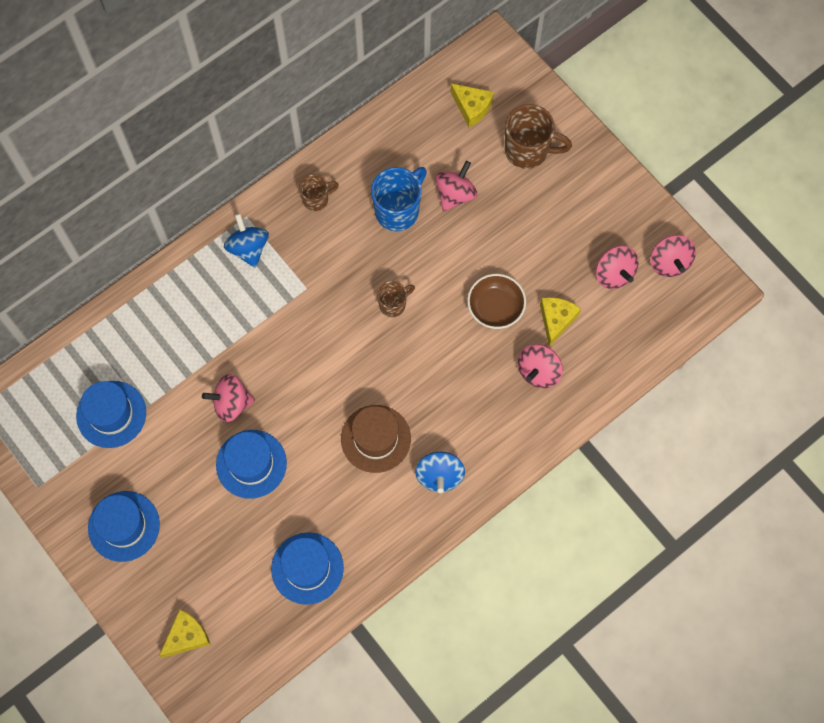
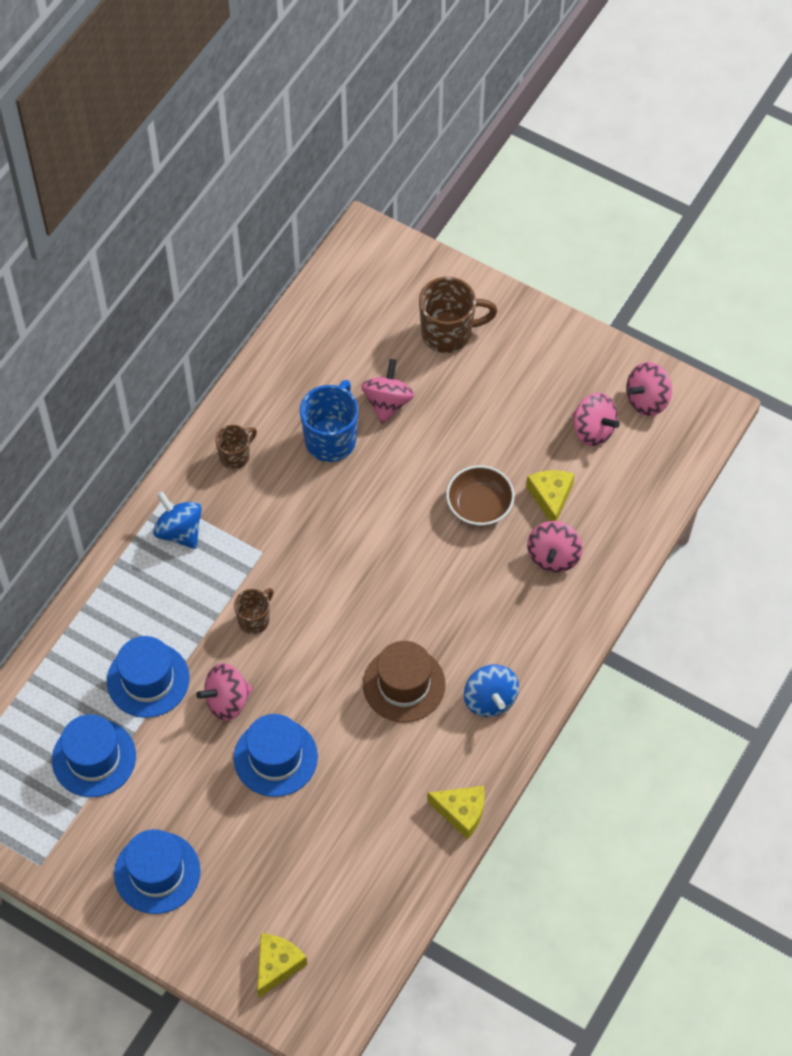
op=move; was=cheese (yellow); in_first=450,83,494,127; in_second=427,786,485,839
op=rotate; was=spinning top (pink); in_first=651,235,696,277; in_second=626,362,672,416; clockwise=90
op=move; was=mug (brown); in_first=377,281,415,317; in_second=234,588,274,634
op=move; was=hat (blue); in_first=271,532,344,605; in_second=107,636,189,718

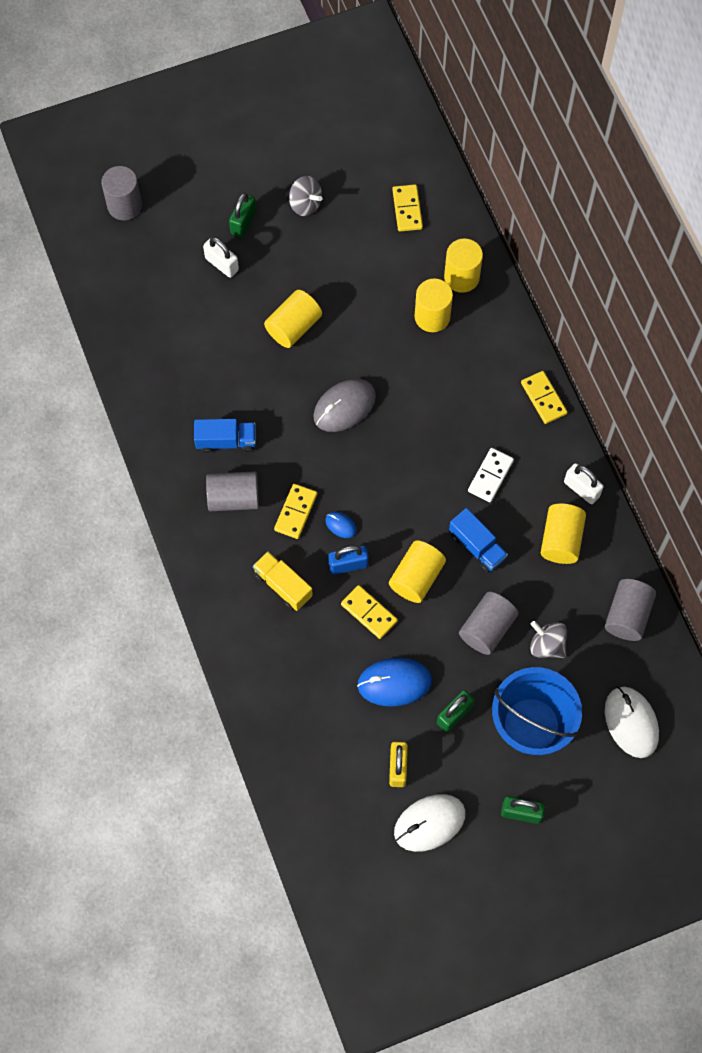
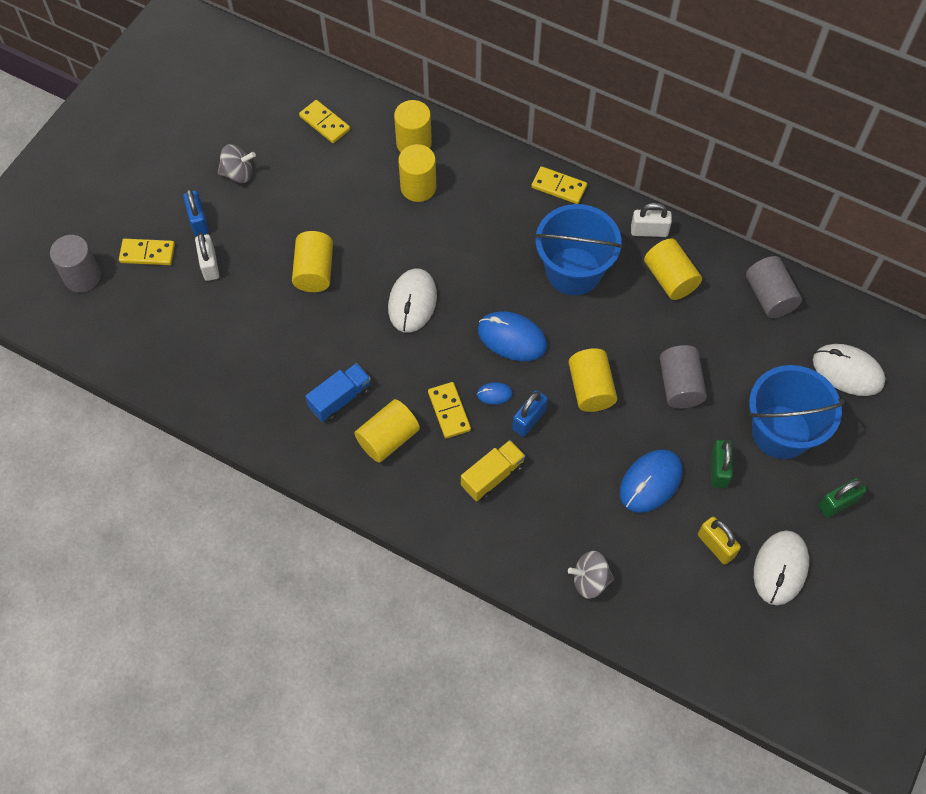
op=recolor; was=padlock (green); now=padlock (blue); in_first=229,193,256,238; in_second=183,189,209,236
op=rotate; was=padlock (white); in_first=203,237,239,278; in_second=195,233,219,281; clockwise=75
op=recolor; was=mouse (grey); now=mouse (white); in_first=313,379,376,432; in_second=388,269,437,333
op=replace; was=domino (white); now=bucket (blue); in_first=468,448,514,502; in_second=534,204,623,295
op=recolor; was=cylinder (grey); now=cylinder (yellow); in_first=206,471,259,511; in_second=354,399,420,463
op=delete; was=truck (blue); in_first=449,508,508,573
op=rotate; was=truck (yellow); in_first=253,551,313,611; in_second=461,440,525,501; clockwise=135
op=move; was=domino (yellow); in_first=341,585,398,639; in_second=119,239,175,265
op=move; was=spinning top (grey); in_first=530,621,567,658; in_second=568,551,614,599
op=insert; now=mouse (blue); in_second=478,311,547,361

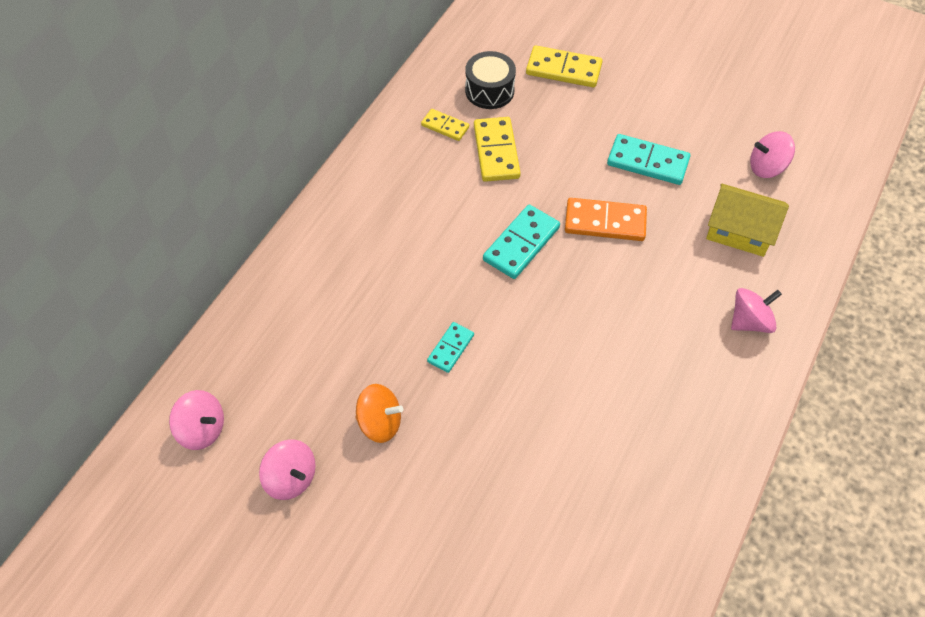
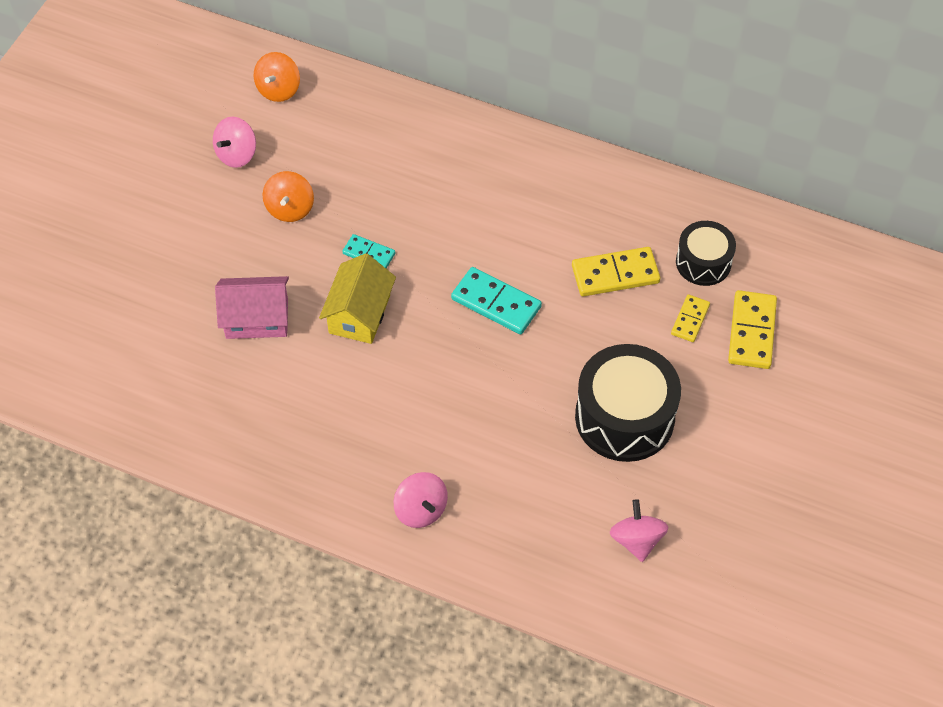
op=move; was=domino (yellow); in_first=421,109,469,141; in_second=671,295,710,342
op=replace; was=domino (turquoise); now=drum (black); in_first=607,134,690,185; in_second=575,344,681,462
op=move; was=house (yellow); in_first=706,184,789,257; in_second=319,253,396,344
op=delete; was=domino (orange); in_first=565,198,647,241
op=recolor; was=spinning top (pink); now=spinning top (orange); in_first=169,390,224,450; in_second=254,52,300,102
op=insert; now=house (pink); in_second=215,276,289,339

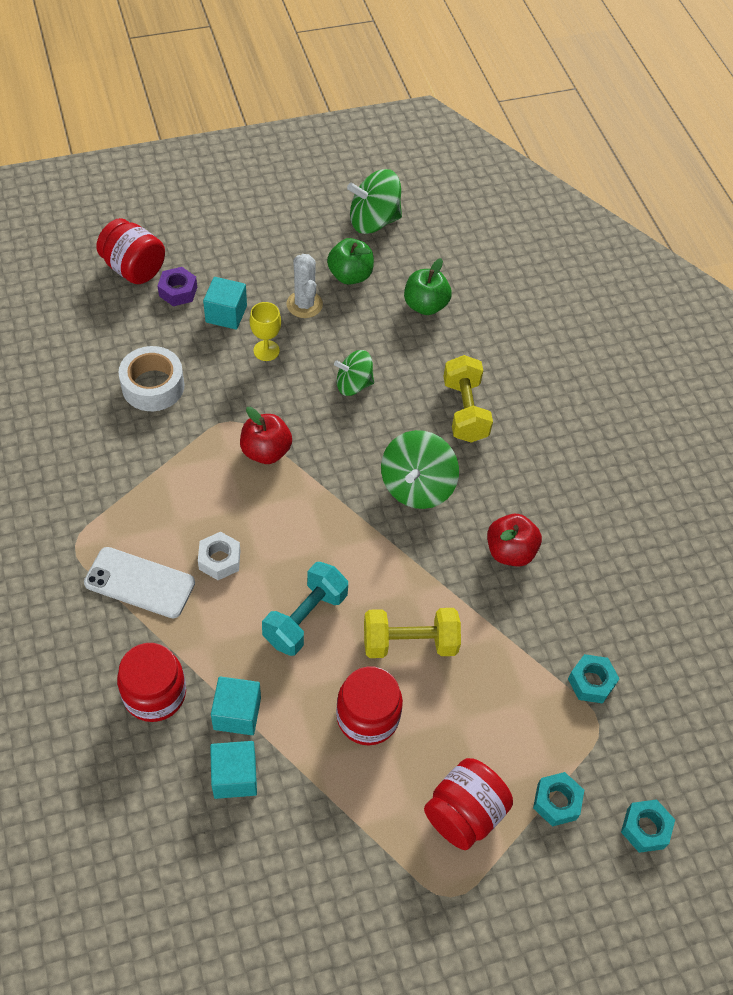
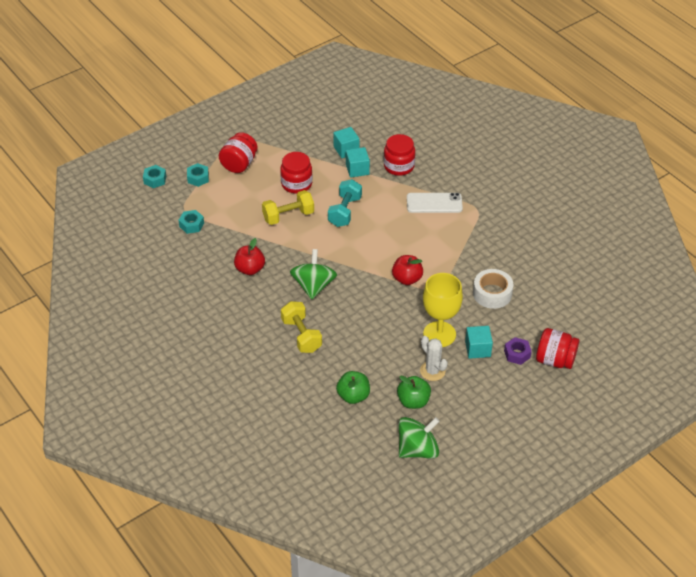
op=resize; was=goblet (yellow); in_first=250,302,281,361; in_second=423,273,463,347; ratio=1.9
op=delete; was=spinning top (green); in_first=334,350,374,396
op=delete; was=nut (white); in_first=198,532,240,580

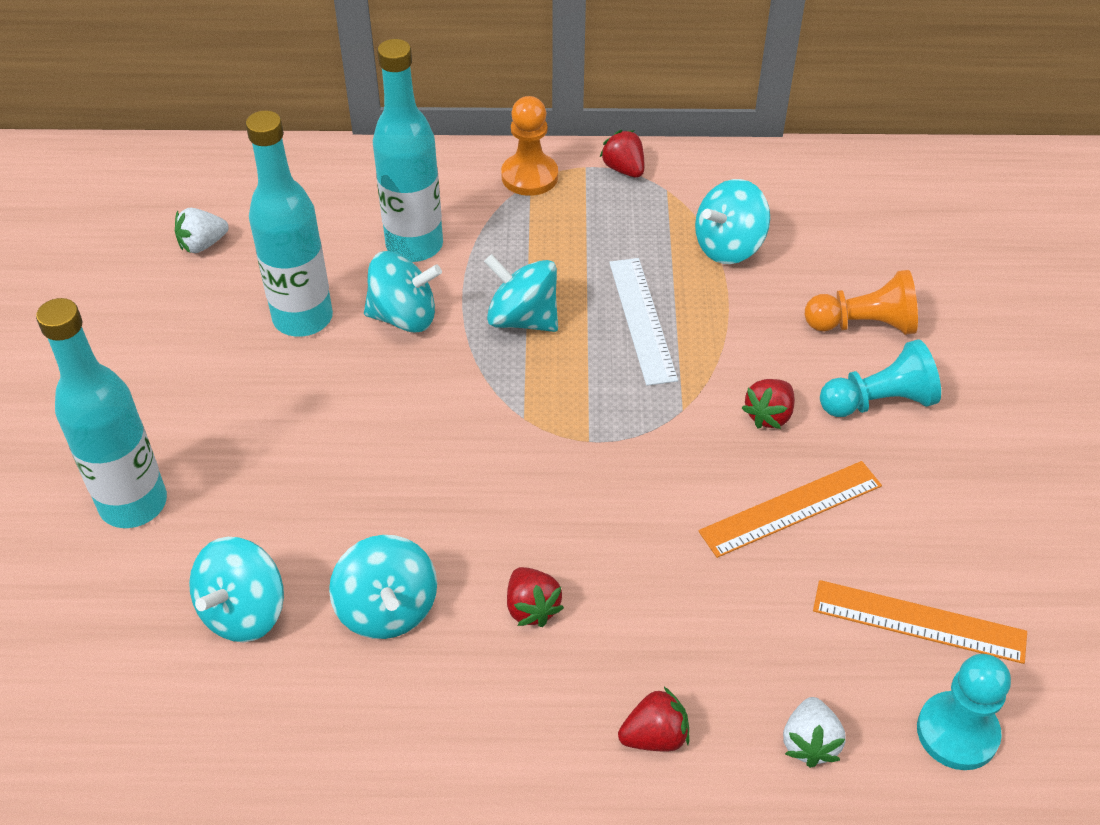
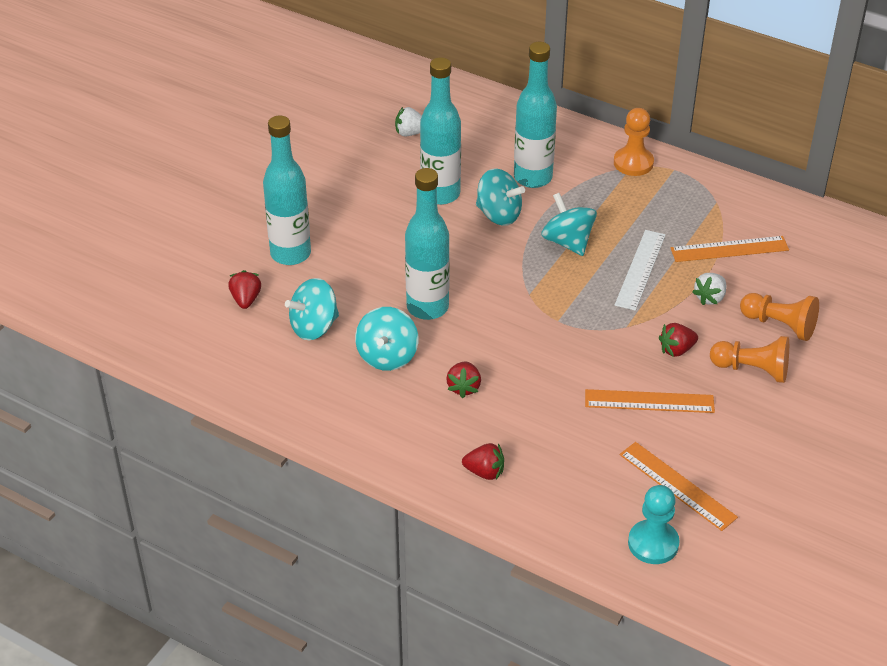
op=move; was=strawberry (red); in_first=600,130,644,177; in_second=228,270,261,309
op=replace; was=spinning top (turquoise); now=ruler (orange); in_first=695,179,770,264; in_second=671,236,789,262
op=recolor; was=pawn (turquoise); now=pawn (orange); in_first=820,339,941,417; in_second=710,336,789,383
op=move; was=strawberry (white); in_first=783,697,846,768; in_second=692,273,726,305
op=insert; now=bottle (turquoise); in_second=405,168,450,320

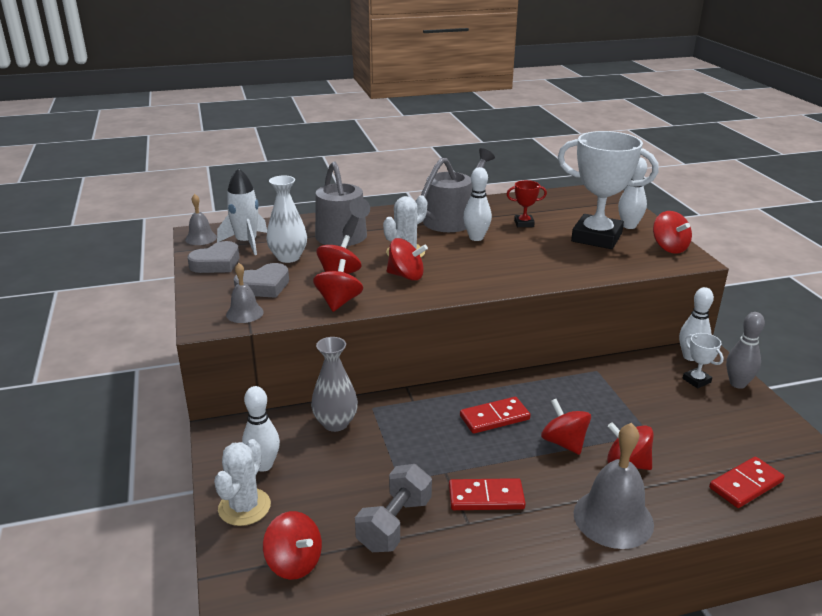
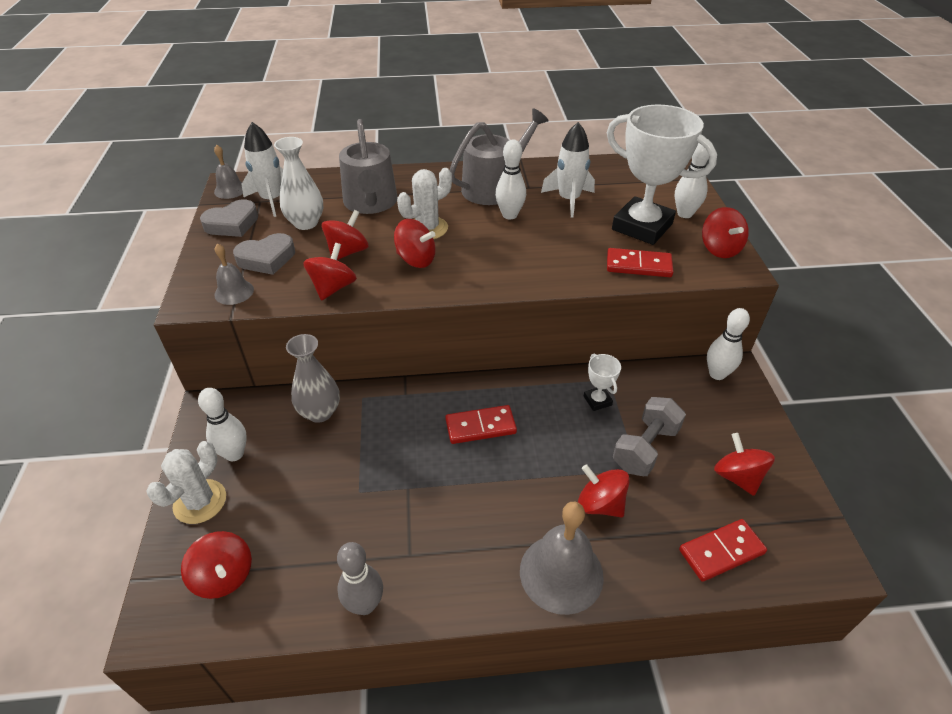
op=replace; was=trophy (red); now=rocket (white); in_first=507,180,547,227; in_second=541,122,595,218
op=move; was=bowling pin (grey); in_first=726,312,765,389; in_second=337,542,383,615
op=move; was=trophy (white); in_first=683,333,724,388; in_second=584,354,621,411
op=move; was=spinning top (red); in_first=541,399,591,455; in_second=714,433,775,496
op=move; was=dumbbell (grey); in_first=355,464,432,552; in_second=613,397,686,476
op=move; was=domino (red); in_first=449,478,526,510; in_second=607,248,673,277

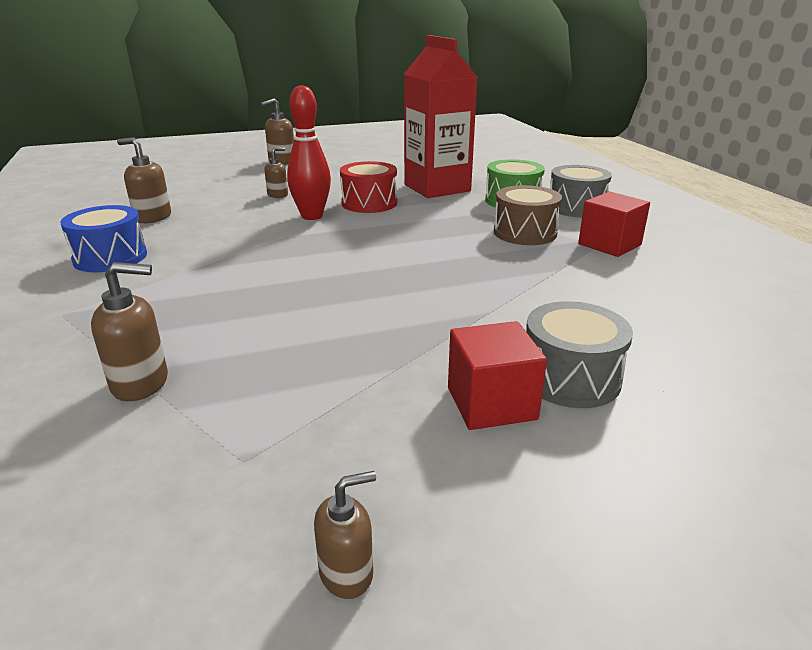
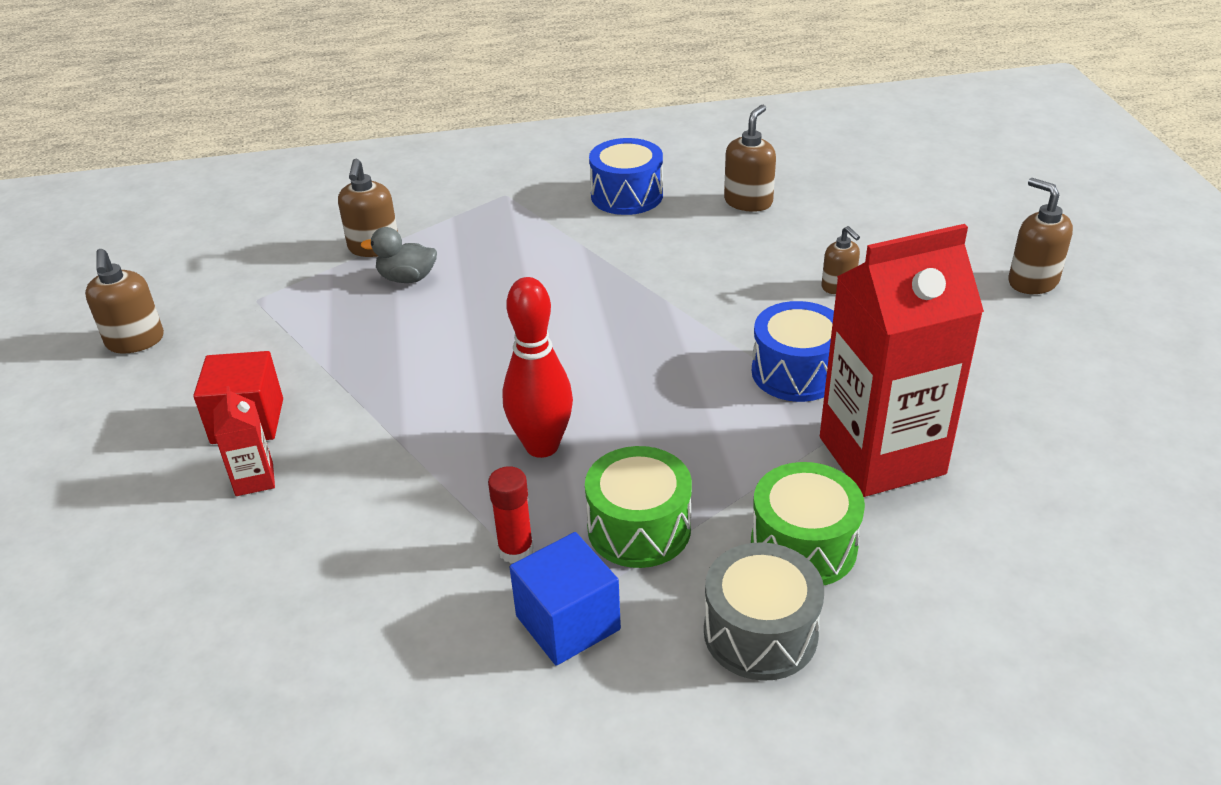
op=move; was=bowling pin (red); in_first=287,85,331,220; in_second=502,277,573,458
op=recolor; was=drum (red); now=drum (blue); in_first=340,161,397,213; in_second=752,301,834,402
op=recolor; was=drum (brown); now=drum (green); in_first=494,185,562,245; in_second=585,446,692,568
op=recolor; was=cube (red); now=cube (blue); in_first=578,192,650,257; in_second=510,532,621,666
op=replace; was=drum (grey); now=carton (red); in_first=526,301,633,408; in_second=213,386,275,496
op=resize; was=soap dispenser (brown); in_first=314,471,376,599; in_second=85,249,164,354; ratio=1.51
op=insert; now=duck (grey); in_second=361,227,437,283
op=insert; now=glue stick (red); in_second=488,466,534,563

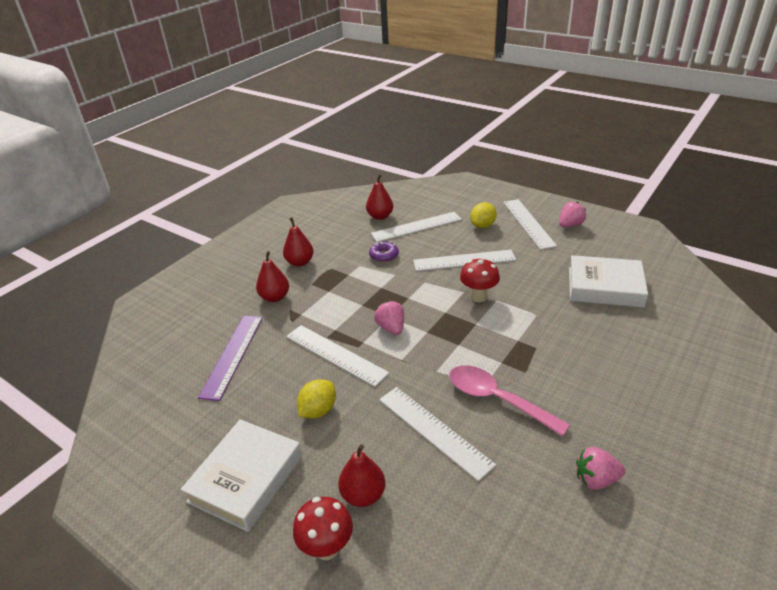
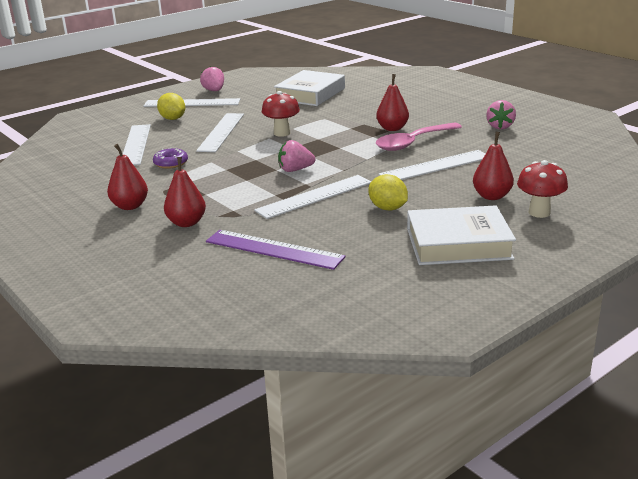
op=move; was=pear (red); in_first=366,174,393,220; in_second=376,74,409,131
op=rotate; was=book (white); in_first=180,419,302,532; in_second=407,205,516,265; clockwise=-45

